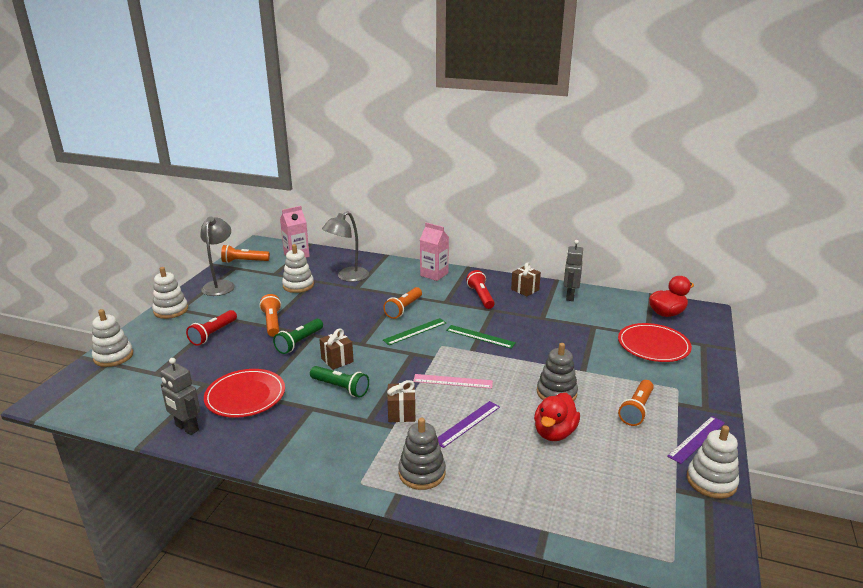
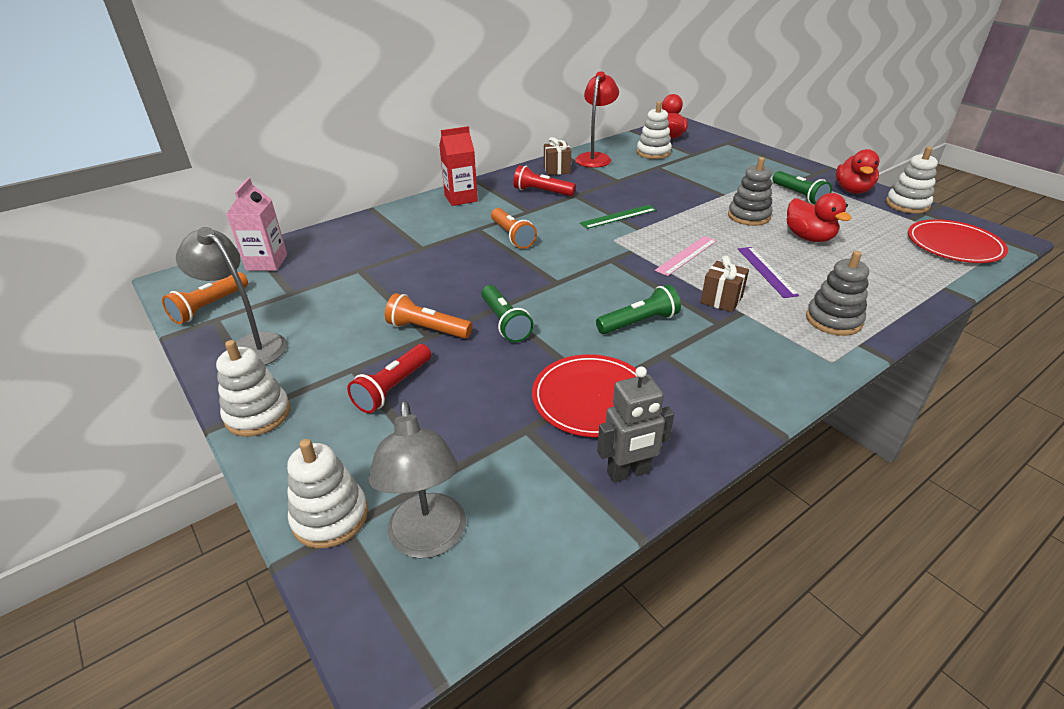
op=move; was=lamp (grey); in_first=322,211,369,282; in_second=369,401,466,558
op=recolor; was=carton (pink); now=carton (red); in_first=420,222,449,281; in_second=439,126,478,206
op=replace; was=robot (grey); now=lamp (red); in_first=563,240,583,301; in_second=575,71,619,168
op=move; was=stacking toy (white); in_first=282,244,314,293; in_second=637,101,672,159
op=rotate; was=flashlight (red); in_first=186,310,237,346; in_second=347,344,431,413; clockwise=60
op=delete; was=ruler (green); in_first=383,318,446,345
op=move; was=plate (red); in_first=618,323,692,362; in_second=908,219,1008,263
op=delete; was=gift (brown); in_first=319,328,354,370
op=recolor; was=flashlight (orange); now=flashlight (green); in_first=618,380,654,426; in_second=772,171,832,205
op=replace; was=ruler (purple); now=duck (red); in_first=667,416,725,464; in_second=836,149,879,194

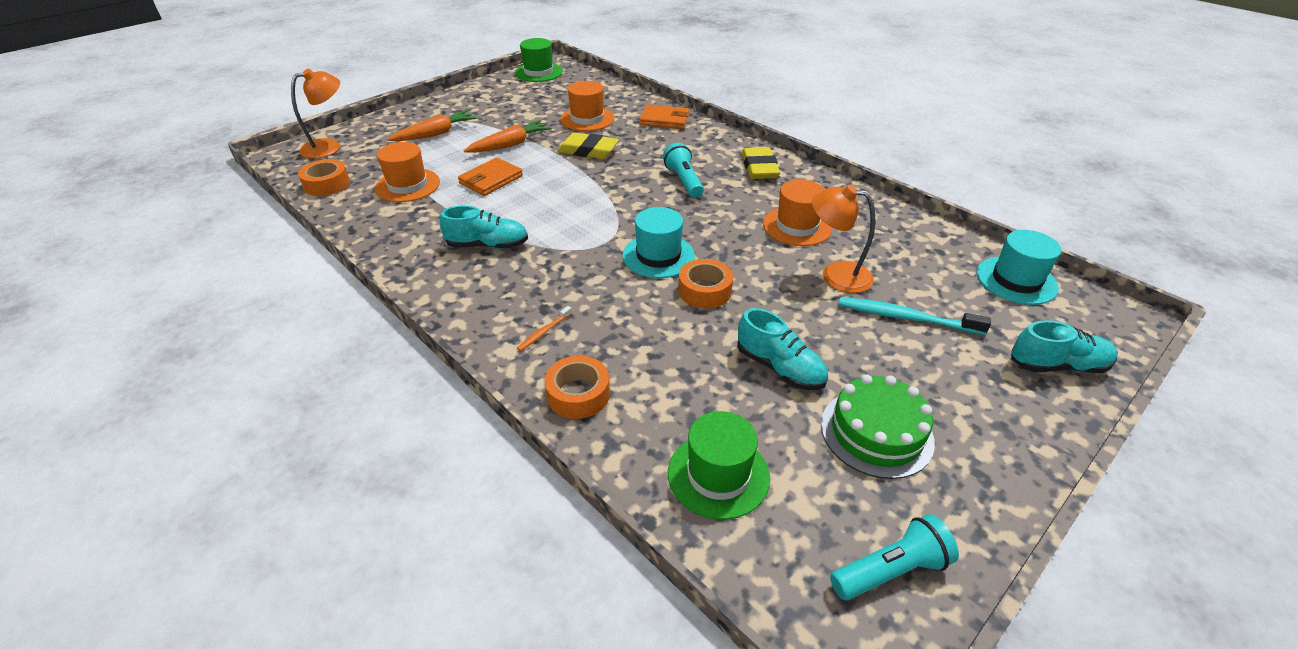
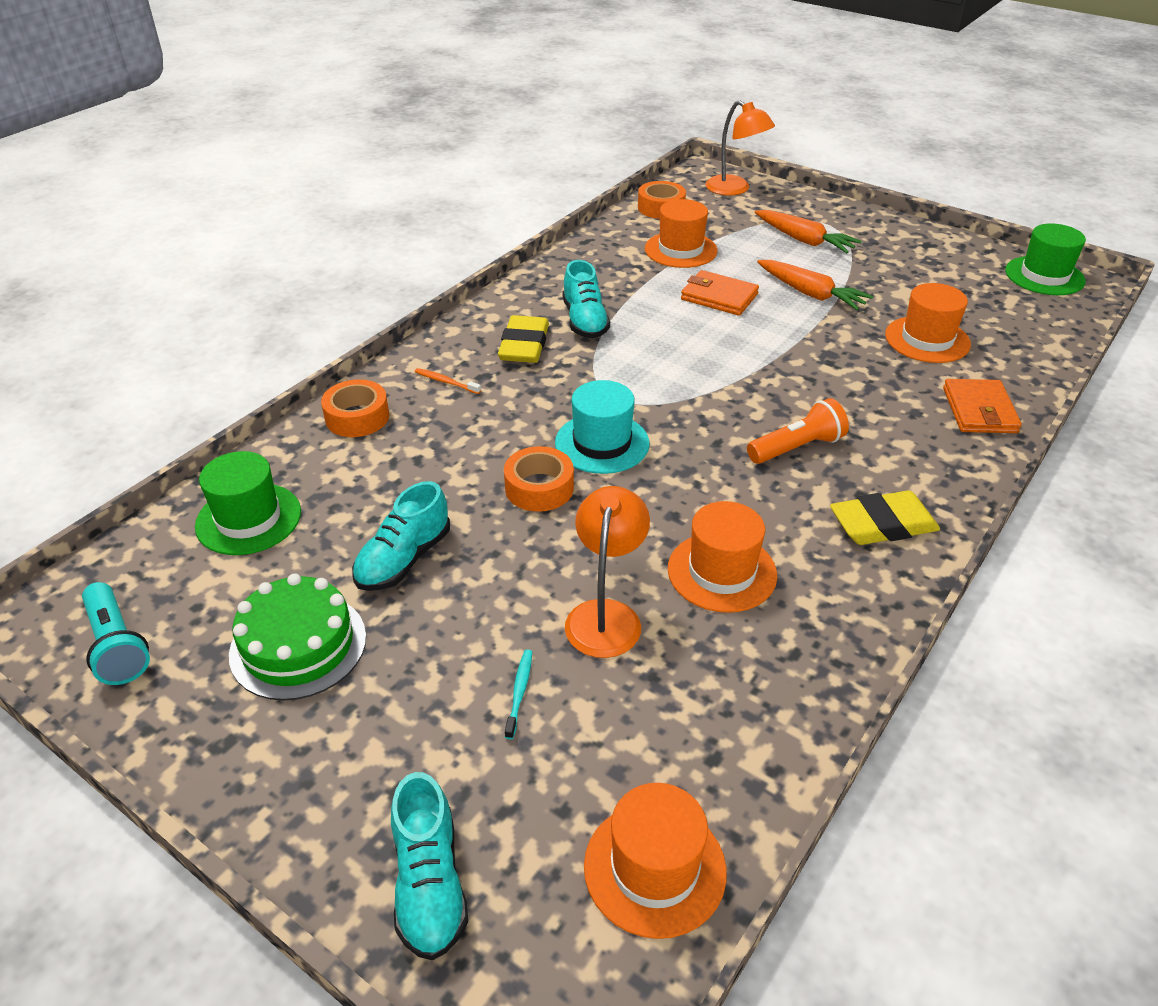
op=move; was=eraser (yellow); in_first=557,132,619,159; in_second=498,315,549,363
op=recolor; was=flashlight (turquoise); now=flashlight (orange); in_first=663,143,704,198; in_second=747,398,849,464
op=recolor; was=hat (turquoise); now=hat (orange); in_first=977,230,1061,305; in_second=584,783,727,939
op=resize; was=toothbrush (turquoise); in_first=838,297,991,335; in_second=505,650,532,739; ratio=0.5

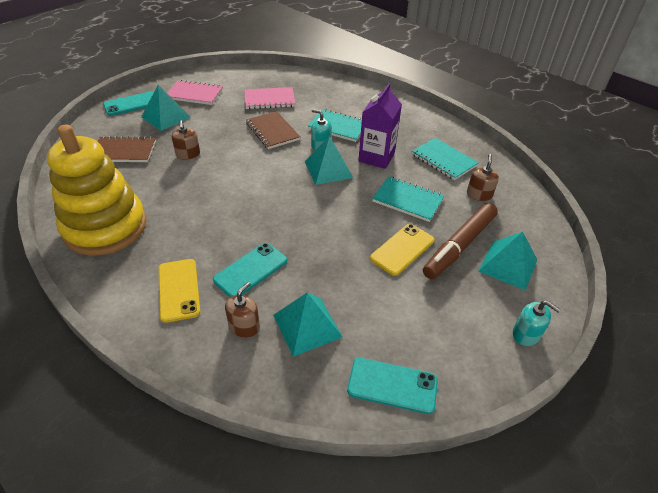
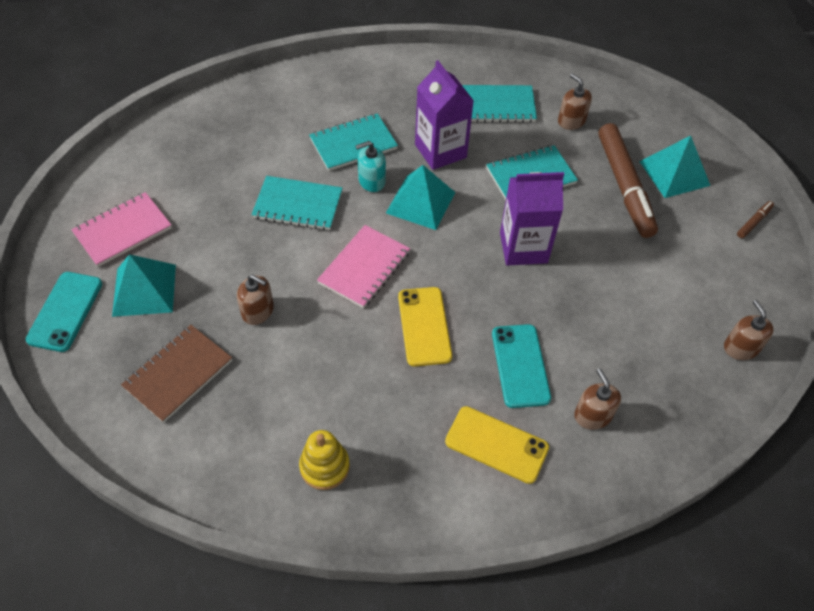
op=move; was=notebook (pink); in_first=244,87,295,109; in_second=317,225,410,308
op=recolor; was=notebook (brown); now=notebook (turquoise); in_first=246,111,300,149; in_second=251,176,342,230
op=resize; was=stacking toy (yellow); in_first=47,124,147,256; in_second=299,430,350,490; ratio=0.42
op=move; was=phone (yellow); in_first=370,224,434,276; in_second=398,287,452,366
op=delete; was=pyramid (turquoise); in_first=273,293,343,356
op=replace; was=soap dispenser (turquoise); now=marker (brown); in_first=513,300,561,346; in_second=737,201,774,238
op=replace; was=phone (turquoise); now=soap dispenser (brown); in_first=347,358,438,414; in_second=724,300,774,360
op=insert; now=carton (purple); in_second=500,172,564,266

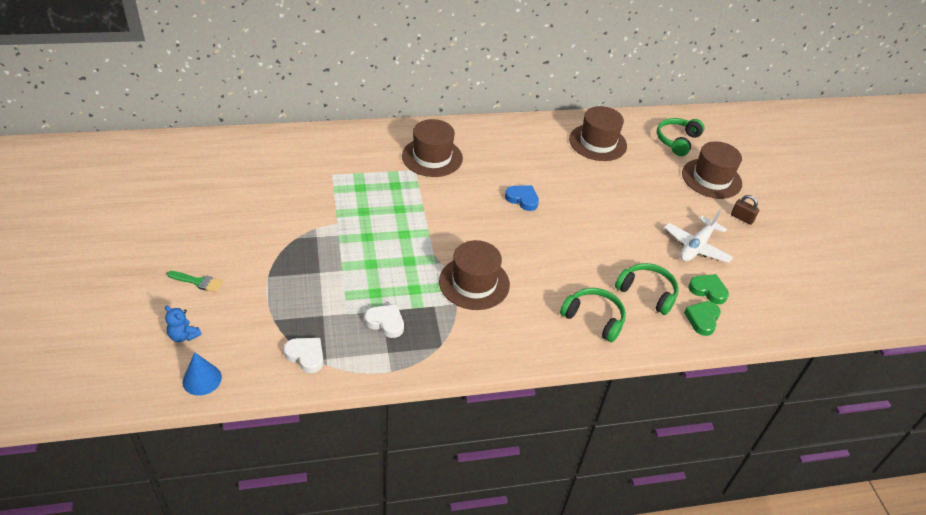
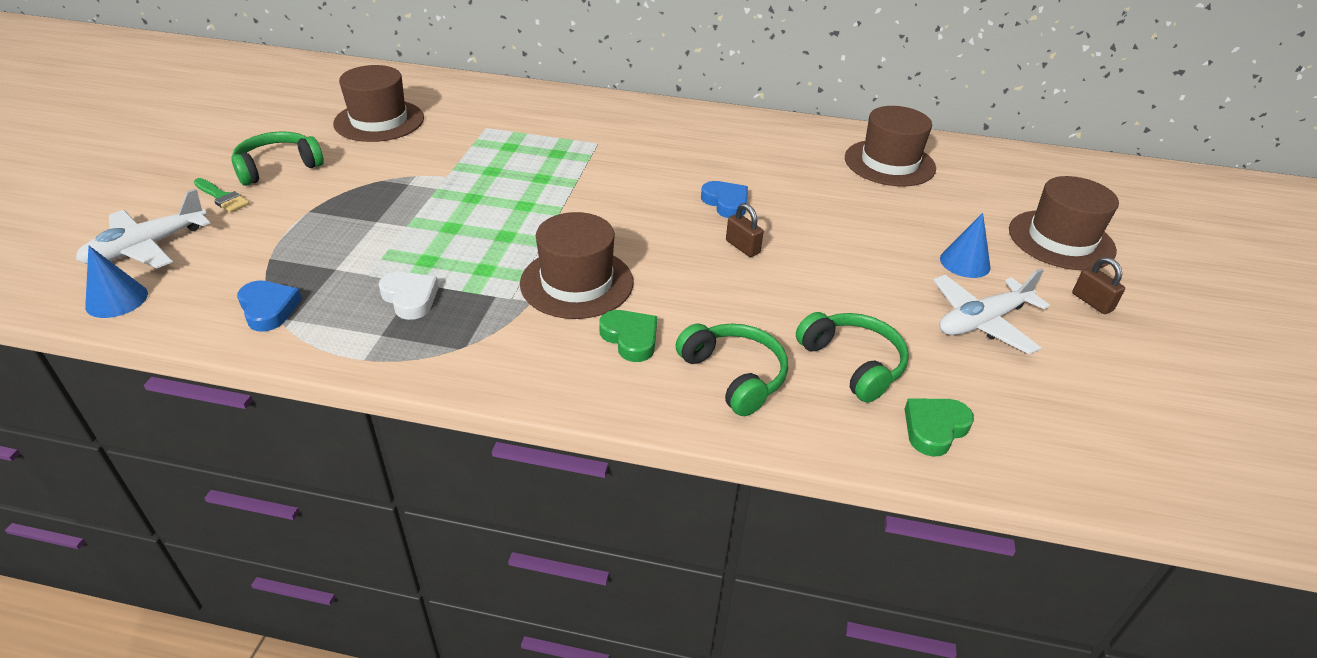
op=move; was=headphones (green); in_first=657,118,705,156; in_second=231,131,324,186
op=move; was=hat (brown); in_first=402,119,463,177; in_second=333,65,424,142
op=move; was=heart (green); in_first=688,274,729,304; in_second=600,310,657,362
op=replace; was=teddy bear (blue); now=plane (white); in_first=165,306,202,342; in_second=76,189,210,268
op=recolor; was=heart (white); now=heart (blue); in_first=284,338,324,373; in_second=237,280,302,332
op=insert; now=padlock (brown); in_second=726,203,764,257
op=insert; now=cone (blue); in_second=940,213,991,278

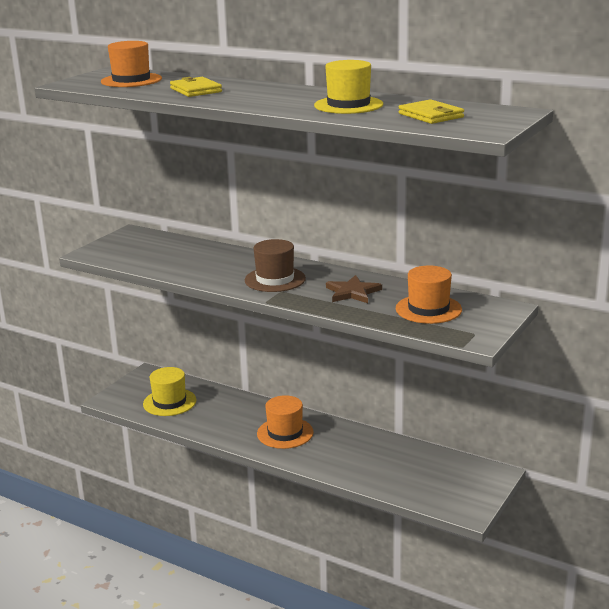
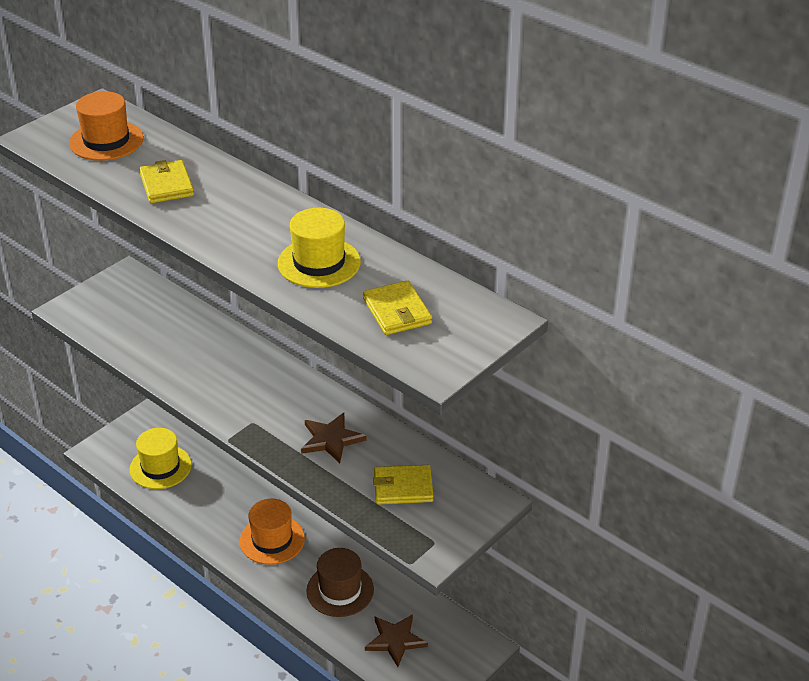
op=move; was=hat (brown); in_first=245,239,306,292; in_second=306,548,374,617
op=replace; was=hat (orange); now=wallet (yellow); in_first=396,266,462,324; in_second=373,465,433,505
op=insert; now=star (brown); in_second=365,614,428,667

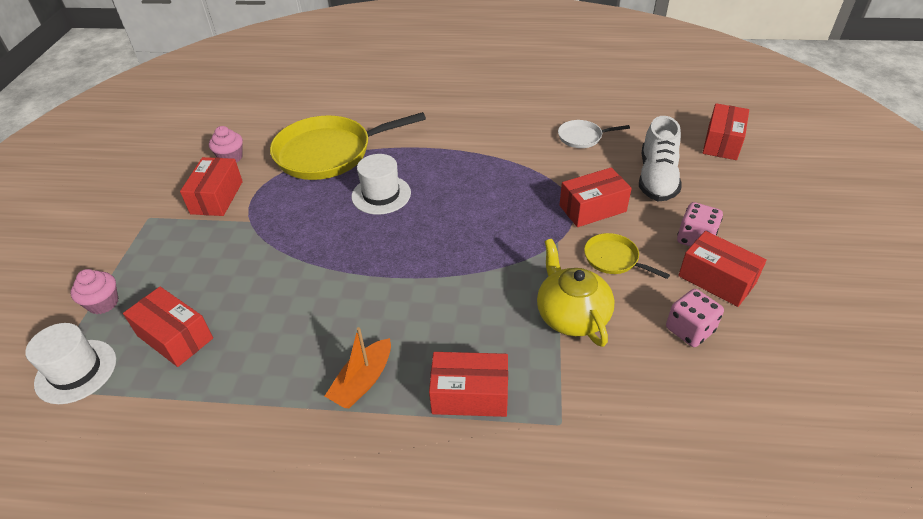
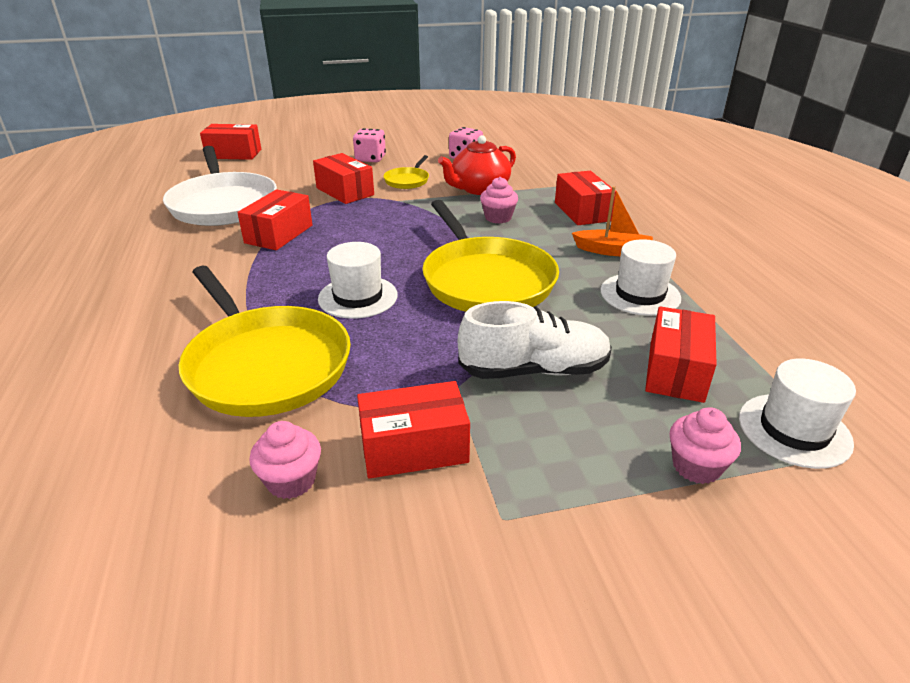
op=move; was=shoe (white); in_first=639,116,681,201; in_second=458,301,612,379
op=resize; was=pan (white); in_first=558,120,630,148; in_second=163,146,277,226; ratio=2.18
op=move; was=box (red); in_first=678,231,767,307; in_second=237,189,312,250
op=recolor; was=teapot (yellow); now=teapot (red); in_first=537,239,615,347; in_second=438,135,516,195
op=insert; now=cupcake (pink); in_second=480,177,518,224
op=insert; now=pan (yellow); in_second=422,200,559,312
op=insert; now=hat (white); in_second=601,239,681,316

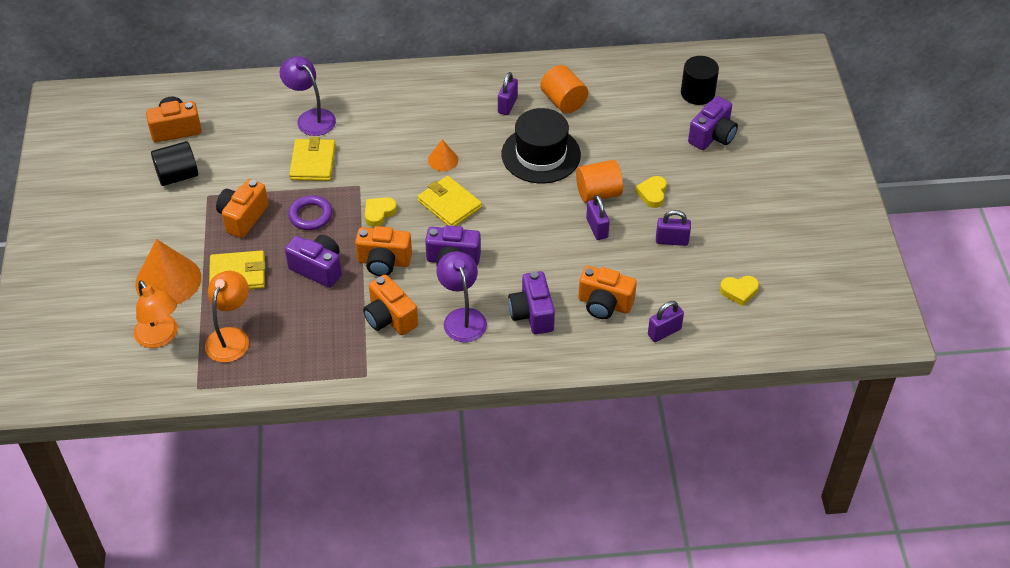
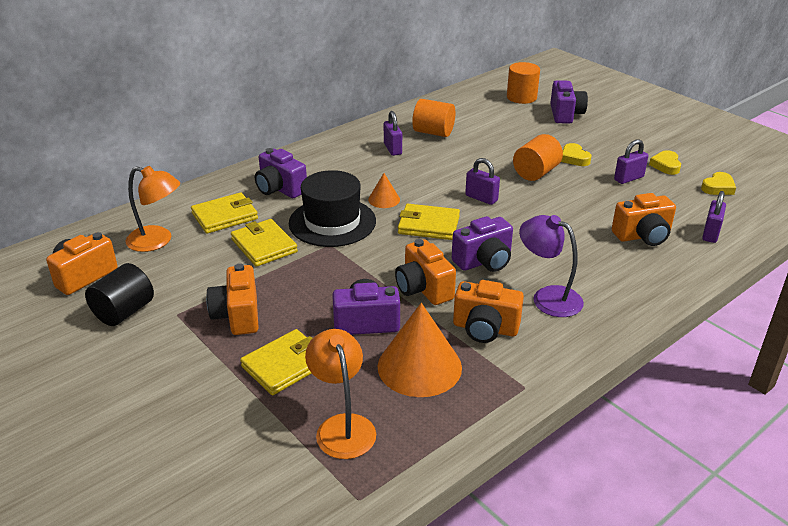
op=replace; was=lamp (purple); now=wallet (yellow); in_first=280,56,336,136; in_second=191,192,258,234
op=recolor; was=cylinder (black); now=cylinder (orange); in_first=681,56,719,105; in_second=507,62,540,104
op=move; was=hat (black); in_first=502,108,581,183; in_second=289,170,376,247
op=delete; was=ring (purple); in_first=288,195,332,230
op=move; was=padlock (purple); in_first=586,195,610,240; in_second=465,158,500,205
op=move; was=heart (yellow); in_first=365,197,397,227; in_second=649,150,681,175
op=rotate; was=camera (orange); in_first=355,226,412,276; in_second=395,239,456,305; clockwise=90
op=move; was=cone (orange); in_first=135,239,201,304; in_second=378,303,462,397
op=move; was=camera (purple); in_first=508,271,555,334; in_second=255,148,307,198
op=move; was=lamp (orange); in_first=134,280,178,348; in_second=126,166,180,252

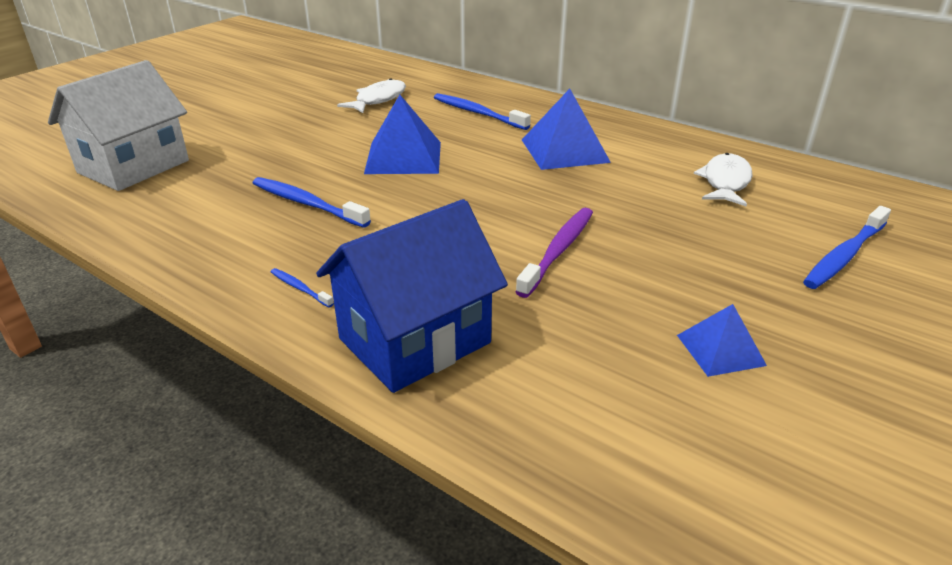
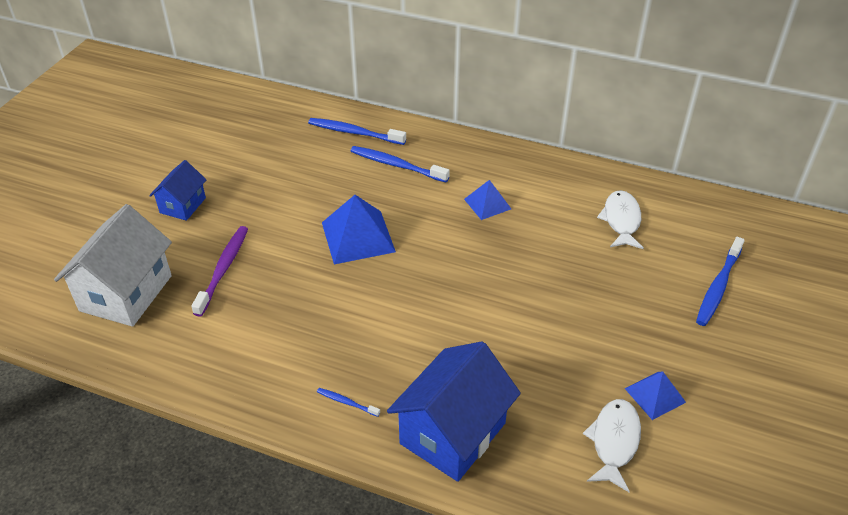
op=move; was=fish (white); in_first=337,78,406,113; in_second=583,399,641,492
op=resize; was=pyramid (blue); in_first=522,89,611,170; in_second=464,180,511,220; ratio=0.59
op=move; was=toothbrush (blue); in_first=253,177,371,228; in_second=308,118,406,145
op=move; was=toothbrush (purple); in_first=515,208,593,298; in_second=191,226,248,317
op=insert; now=house (blue); in_second=149,160,206,221

